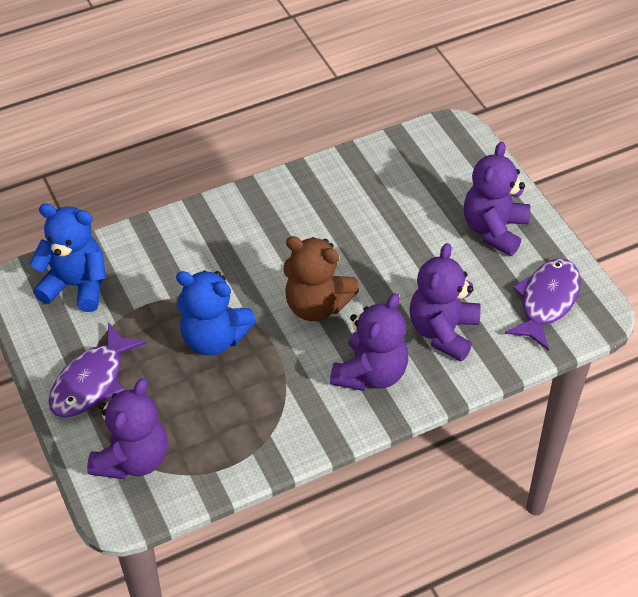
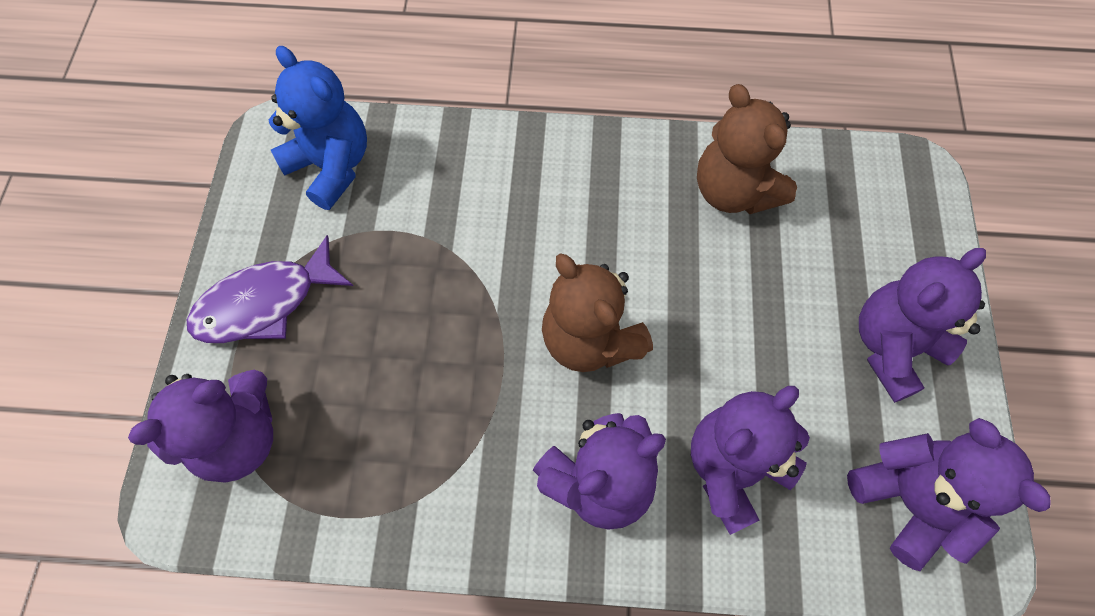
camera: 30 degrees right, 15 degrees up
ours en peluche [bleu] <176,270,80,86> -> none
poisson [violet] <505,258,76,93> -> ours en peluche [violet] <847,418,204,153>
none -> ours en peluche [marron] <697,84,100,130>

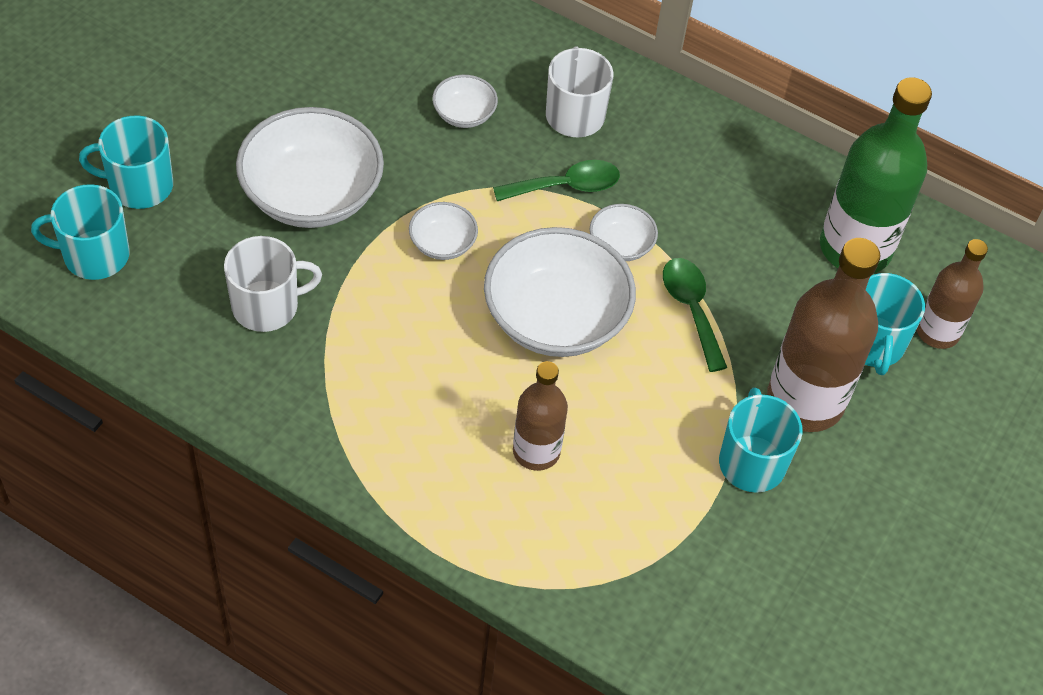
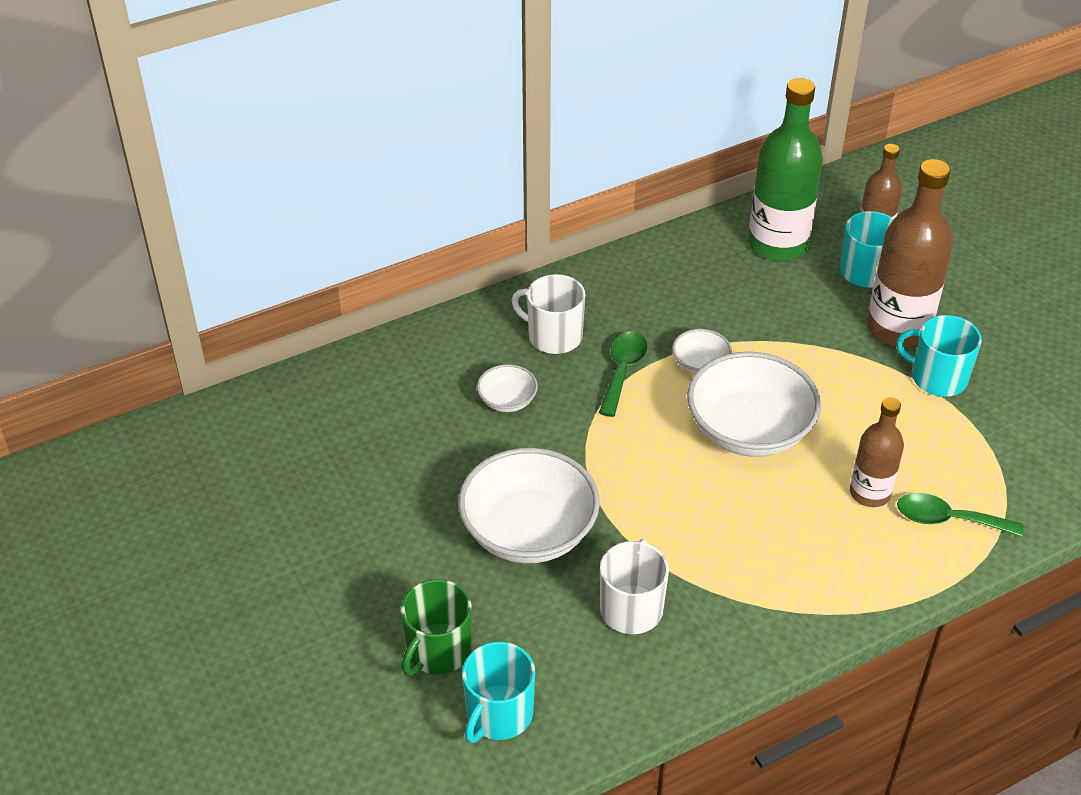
camera: 55 degrees left, 10 degrees down
tasse [turquoise] <79,116,94,93> -> tasse [vert] <401,579,71,97>
bol [blanc] <409,202,69,58> -> none
cuillère [vert] <663,258,64,114> -> cuillère [vert] <897,493,127,44>, moved

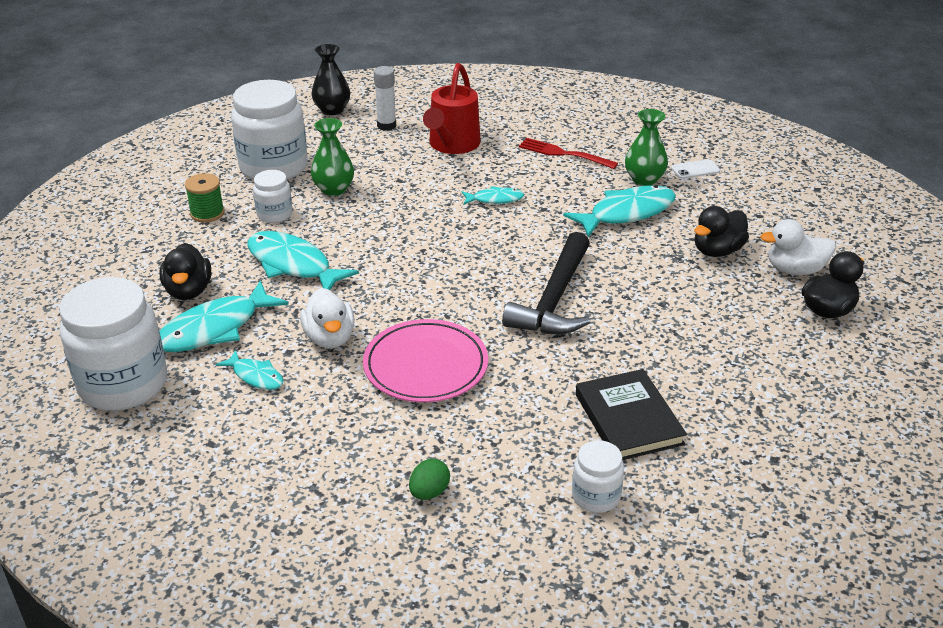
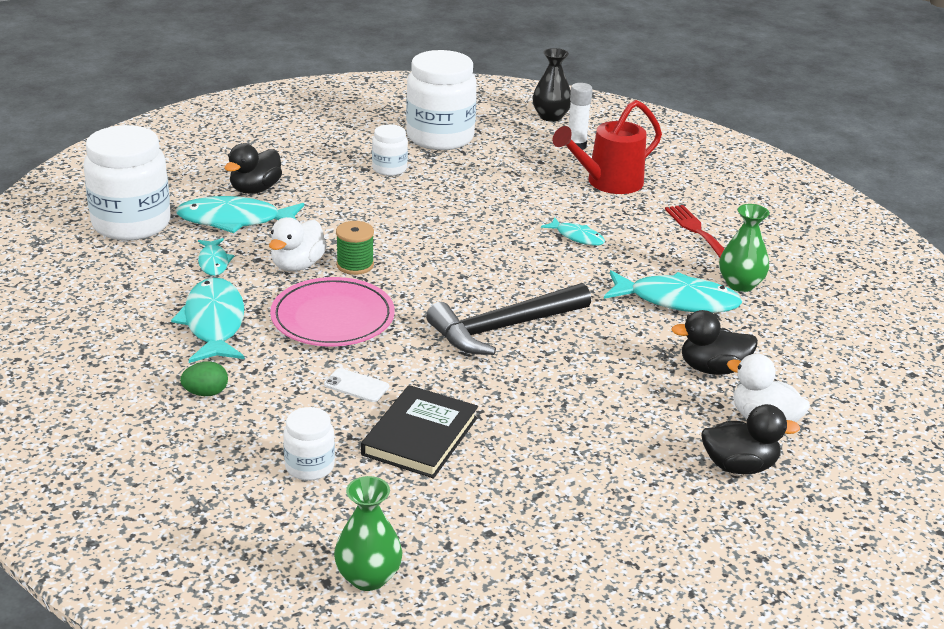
camera: 40 degrees right, 5 degrees down
bobine [vert] <185,173,40,50> -> bobine [vert] <336,221,38,54>, moved
poisson [turquoise] <247,231,112,59> -> poisson [turquoise] <171,278,73,85>, moved
vase [vert] <311,118,43,78> -> vase [vert] <334,476,68,115>, moved
téléphone [blanc] <671,159,49,20> -> téléphone [blanc] <324,368,65,34>, moved

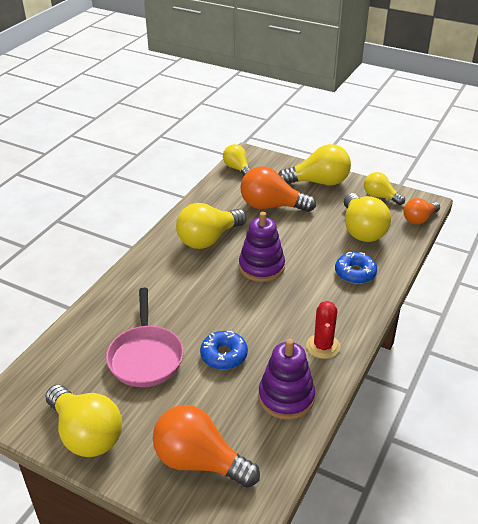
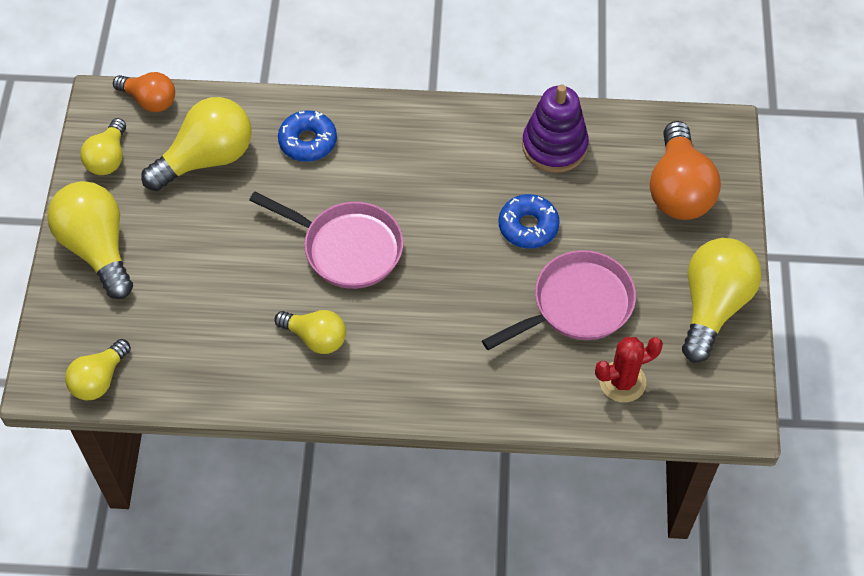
camera: 115 degrees left, 20 degrees up
ampoule [jaune] <176,203,70,46> -> ampoule [jaune] <274,310,72,44>, x0.60
jouet à empiler [violet] <239,212,46,70> -> poêle [rose] <249,191,154,98>
ampoule [orange] <240,166,76,46> -> none
cactus [rouge] <306,301,34,58> -> cactus [rouge] <595,337,68,65>, moved

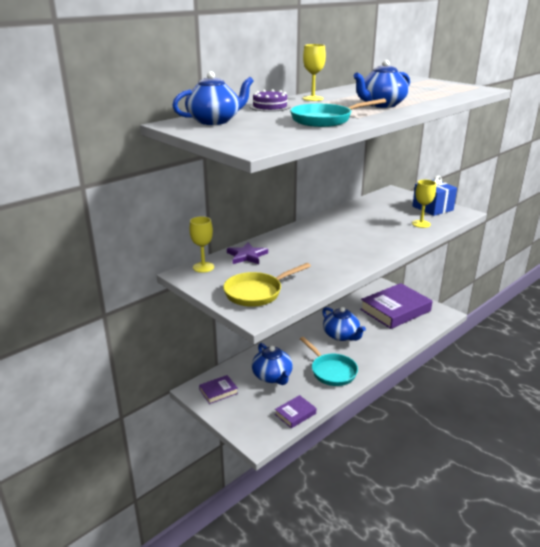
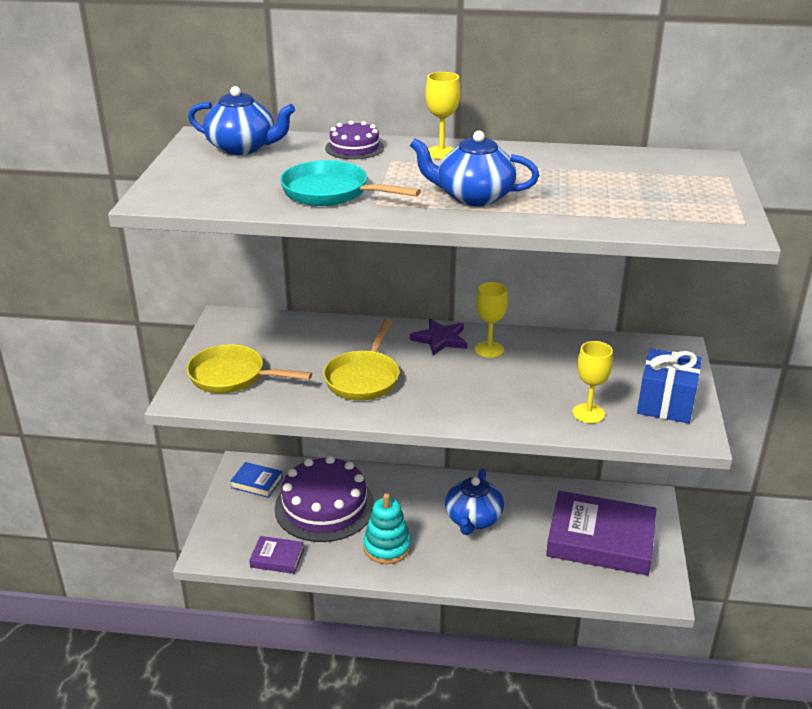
camera: 50 degrees right, 5 degrees up
verre à pied [jaune] <189,216,25,57> -> verre à pied [jaune] <475,282,33,76>, moved
livre [violet] <199,375,39,29> -> livre [bleu] <230,462,53,36>
étoile [violet] <227,242,41,22> -> étoile [violet] <410,318,57,38>, moved
théière [bleu] <252,343,41,42> -> gâteau [violet] <274,456,101,86>
poêle [turquoise] <300,337,58,49> -> jouet à empiler [turquoise] <363,493,48,71>
none -> poêle [jaune] <323,319,76,81>

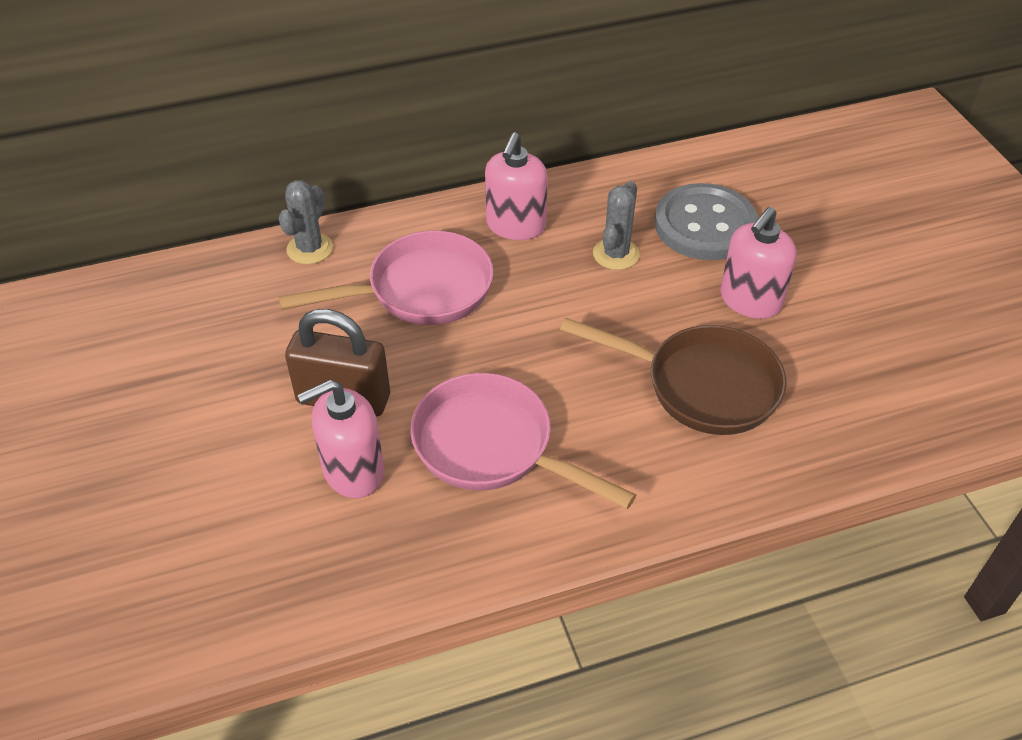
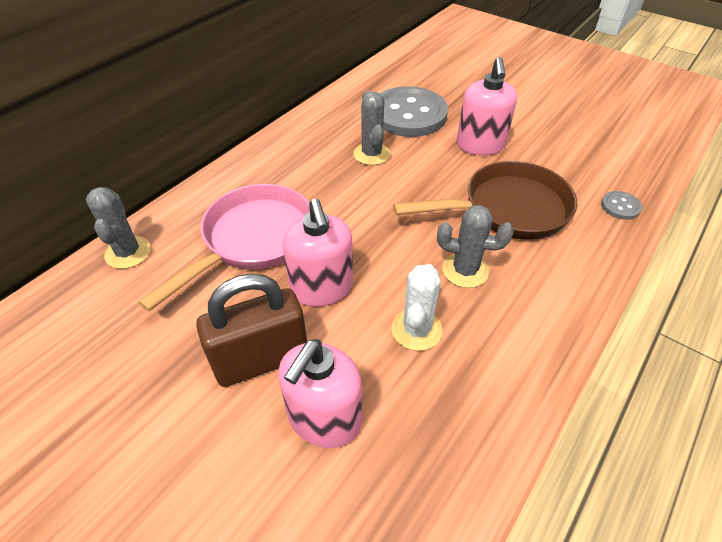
camera: 35 degrees left, 0 degrees up
poêle [rose] <410,373,226,136> -> cactus [blanc] <392,264,50,87>
distributeur de savon [rose] <485,132,63,108> -> distributeur de savon [rose] <282,199,71,108>, moved
none -> cactus [gris] <437,205,77,83>
none -> bouton [gris] <601,191,41,29>

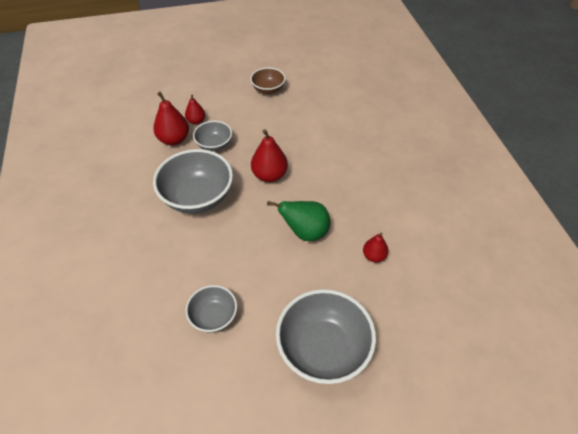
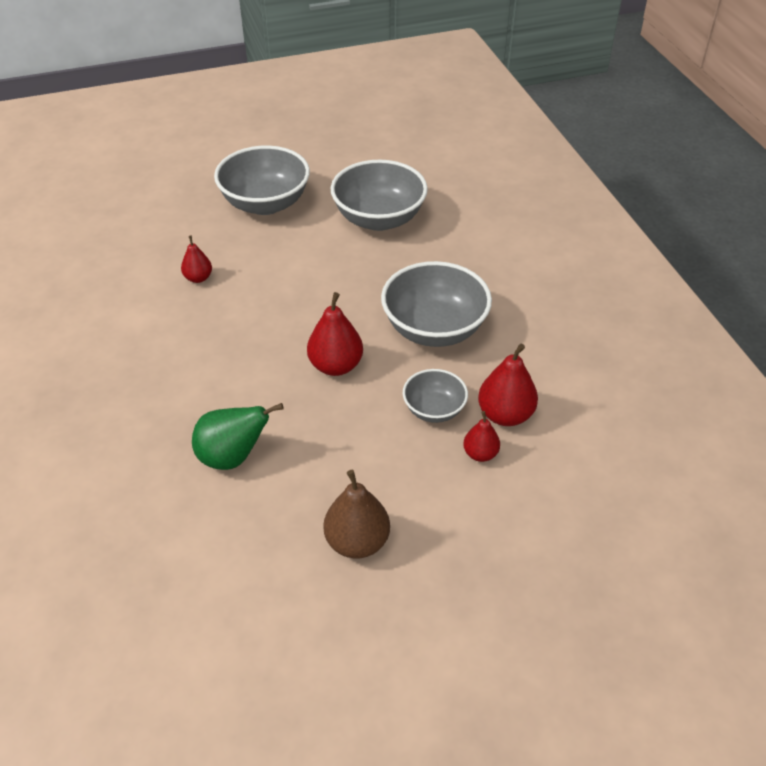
camera: 175 degrees right, 5 degrees down
bol [gris] <186,285,51,48> -> bol [gris] <331,160,97,71>, x1.81
bol [marron] <250,67,36,27> -> poire [marron] <323,470,67,88>
poire [vert] <267,201,64,40> -> poire [vert] <192,403,92,67>, moved

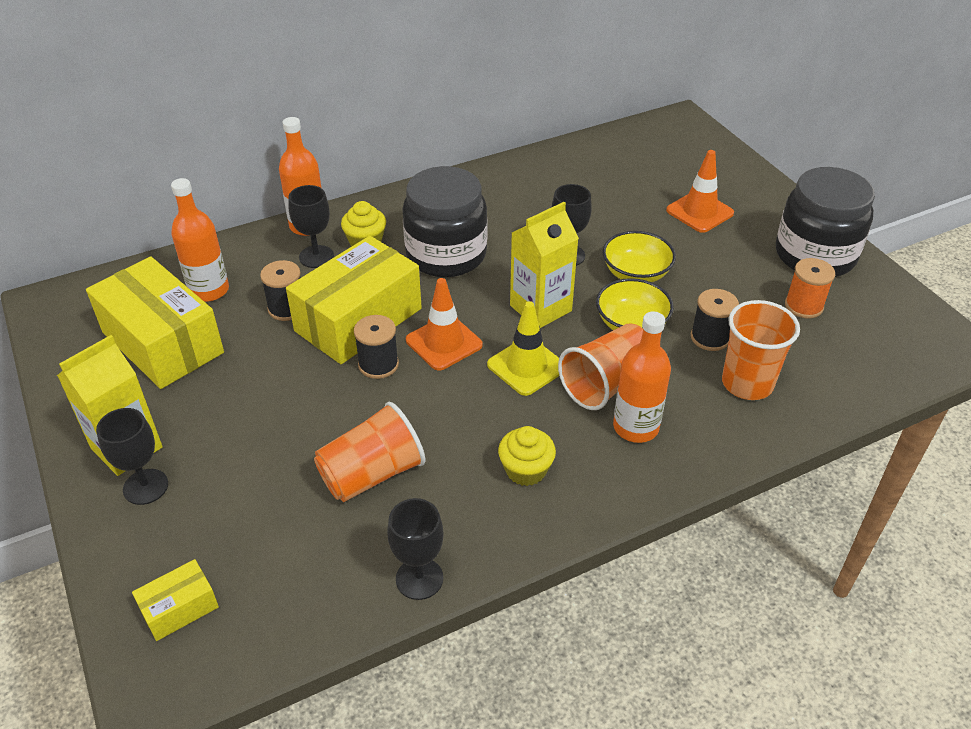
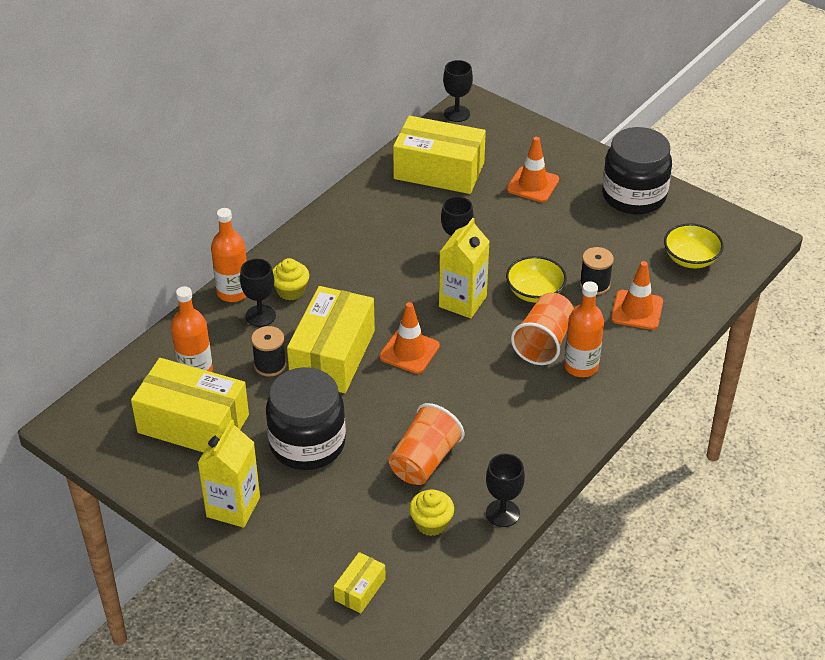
camera: 25 degrees left, 0 degrees up
verre à pied [noir] <96,408,72,97> -> verre à pied [noir] <443,60,30,62>, moved
bobine [noir] <354,315,45,64> -> none
bocal [noir] <402,166,85,111> -> bocal [noir] <266,367,80,103>, moved
cône de chantier [jaune] <487,301,72,95> -> none
muffin [jaune] <498,426,58,60> -> muffin [jaune] <409,489,45,47>, moved
bol [jaune] <603,231,73,51> -> bol [jaune] <664,223,60,45>, moved
gobelet [orange] <722,300,78,100> -> cône de chantier [orange] <611,261,52,69>
bobine [orange] <785,258,50,61> -> none
none -> boîte [jaune] <393,116,93,78>

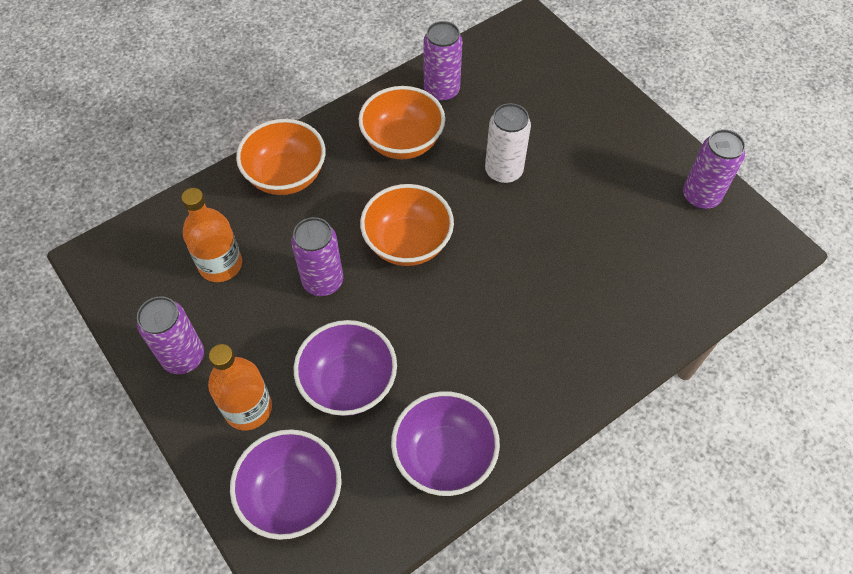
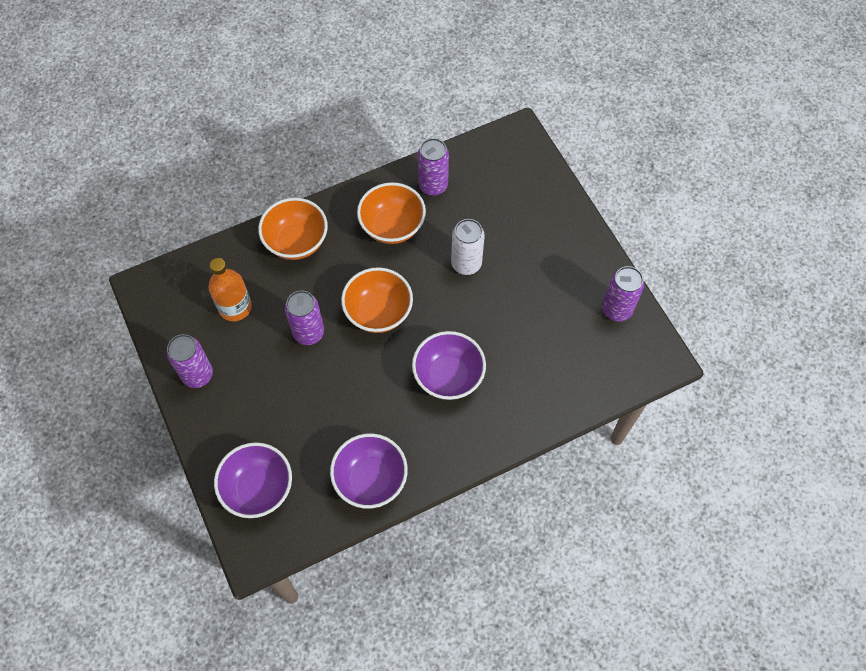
camera: 10 degrees right, 5 degrees up
bouteille [orange] <208,344,64,86> -> none
bol [violet] <294,320,103,96> -> bol [violet] <412,331,74,69>, moved

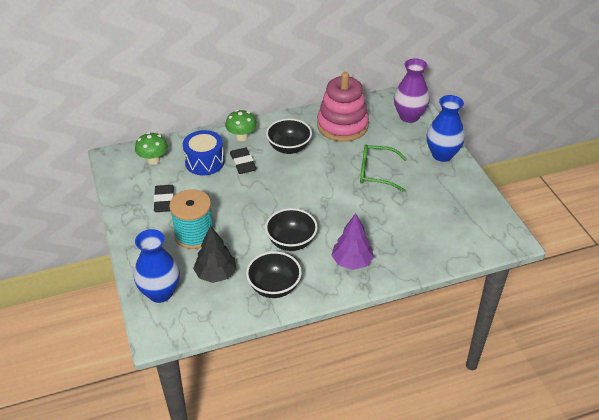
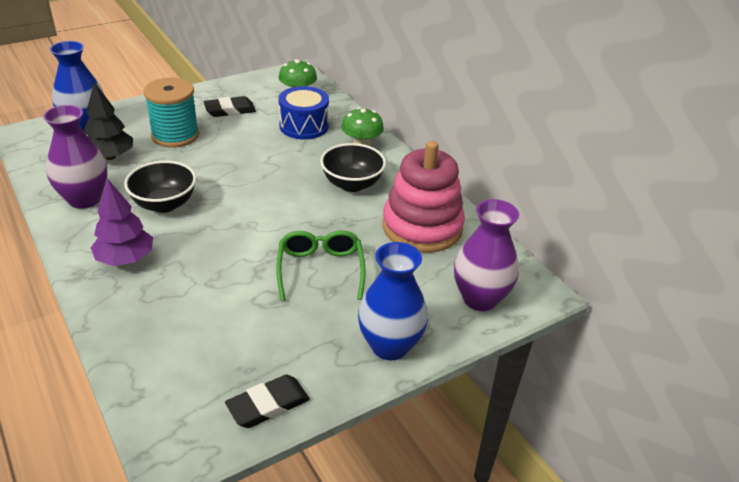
camera: 75 degrees right, 5 degrees down
gomme [noir] <230,148,26,26> -> gomme [noir] <225,375,85,53>, moved
bol [noir] <246,251,56,47> -> vase [violet] <43,105,64,104>

